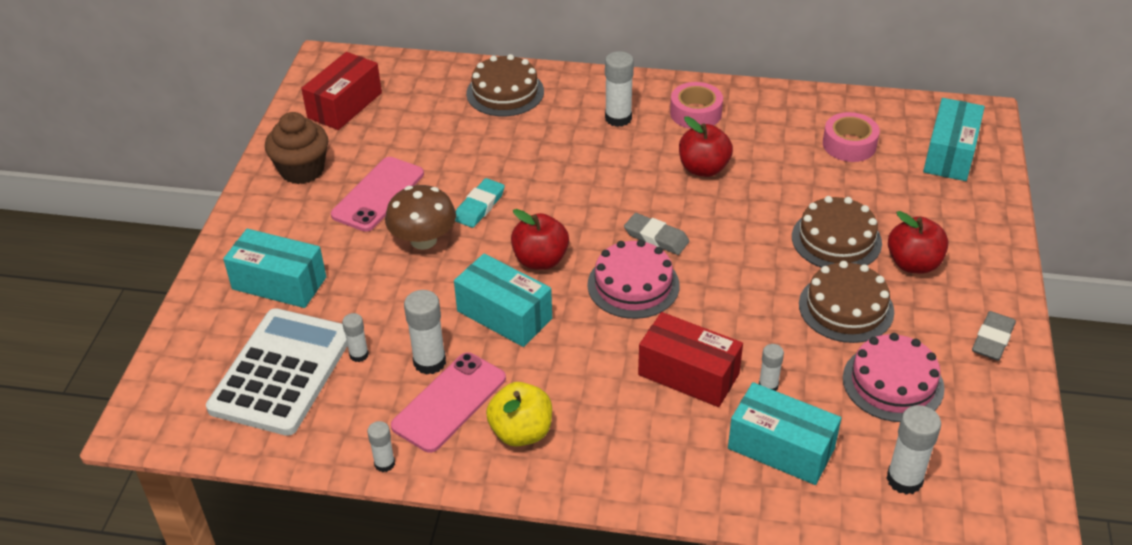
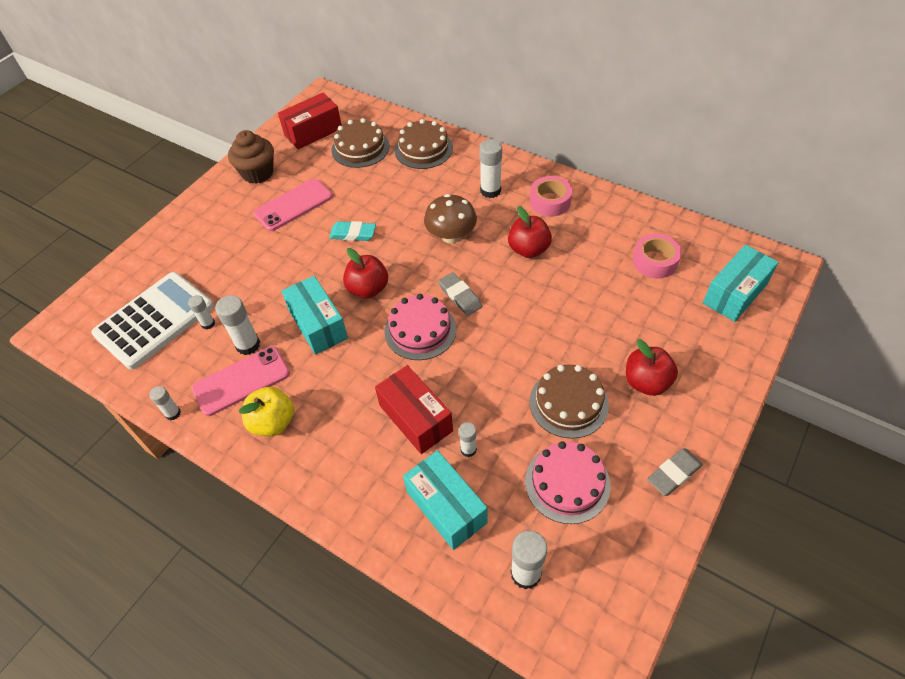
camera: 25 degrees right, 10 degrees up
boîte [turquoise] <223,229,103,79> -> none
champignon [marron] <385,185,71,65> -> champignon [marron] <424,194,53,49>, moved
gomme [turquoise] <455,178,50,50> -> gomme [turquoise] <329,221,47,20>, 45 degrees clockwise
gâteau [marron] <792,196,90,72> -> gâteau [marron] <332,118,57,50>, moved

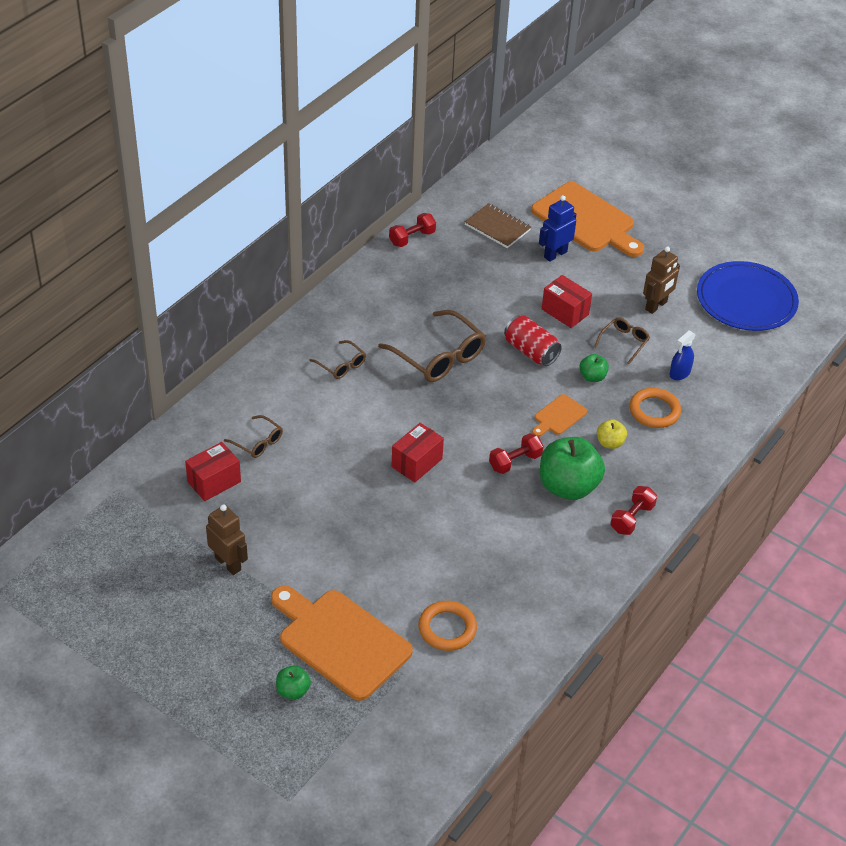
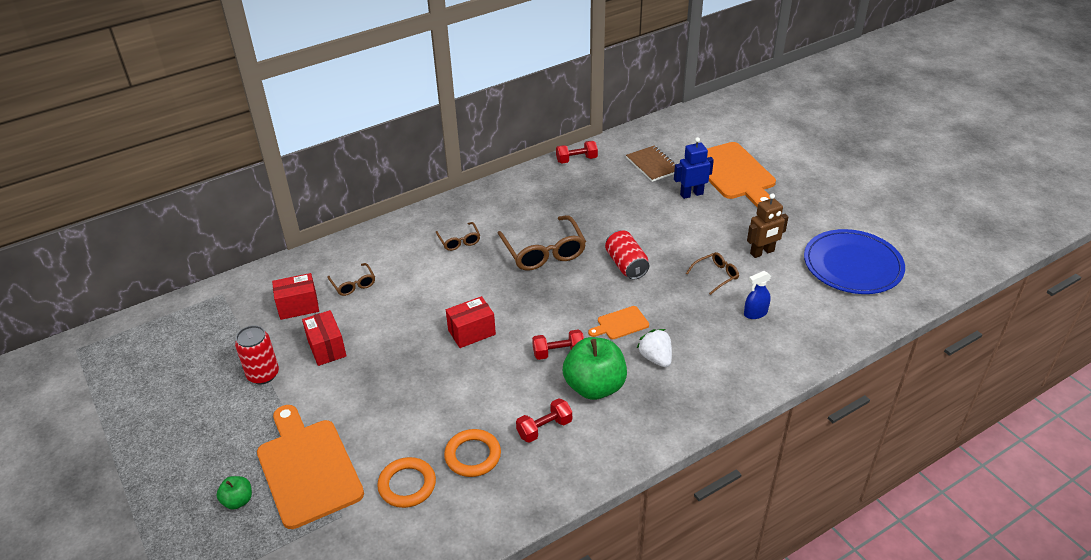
camera: 25 degrees right, 5 degrees down
robot [marron] <206,504,42,71> -> canette [rouge] <235,325,44,59>
boîte [rouge] <542,275,50,53> -> boîte [rouge] <302,310,45,56>, moved
pomme [vert] <579,354,30,28> -> none
pomme [jaune] <597,419,30,30> -> fraise [blanc] <636,329,36,38>
haltère [rouge] <610,486,47,49> -> haltère [rouge] <516,398,56,45>, moved
anneau [orange] <629,388,52,40> -> anneau [orange] <444,429,57,48>, moved

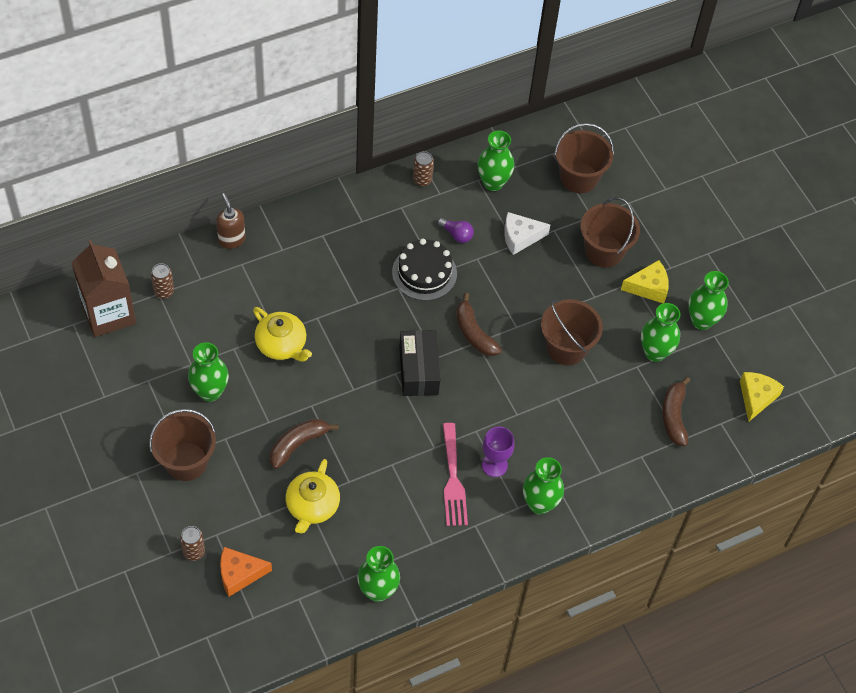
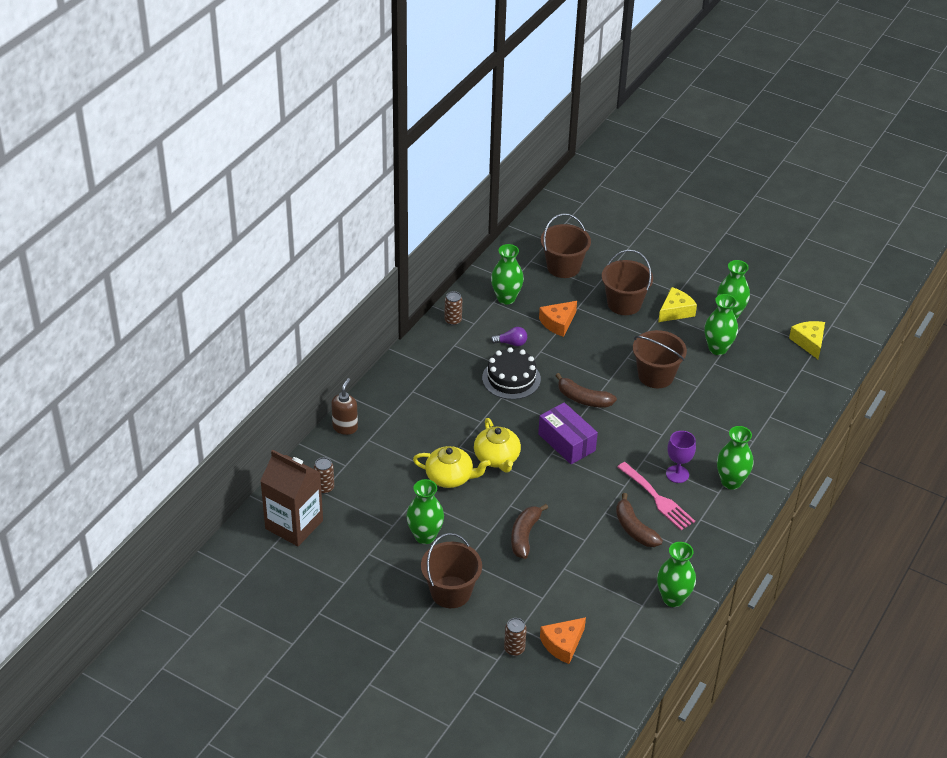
camera: 30 degrees left, 15 degrees down
distributeur de savon [marron] <216,193,29,56> -> distributeur de savon [marron] <331,378,27,57>, 75 degrees clockwise
théière [jaune] <285,459,55,75> -> théière [jaune] <474,418,47,55>, moved
boîte [noir] <399,330,41,66> -> boîte [violet] <538,402,60,62>
fromage [blanc] <504,212,46,43> -> fromage [orange] <539,301,38,36>
banane [marron] <662,377,29,69> -> banane [marron] <616,493,47,54>, moved

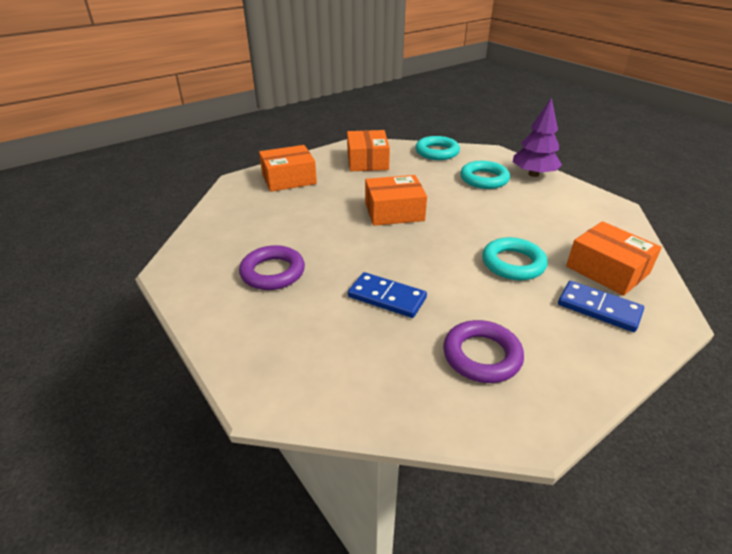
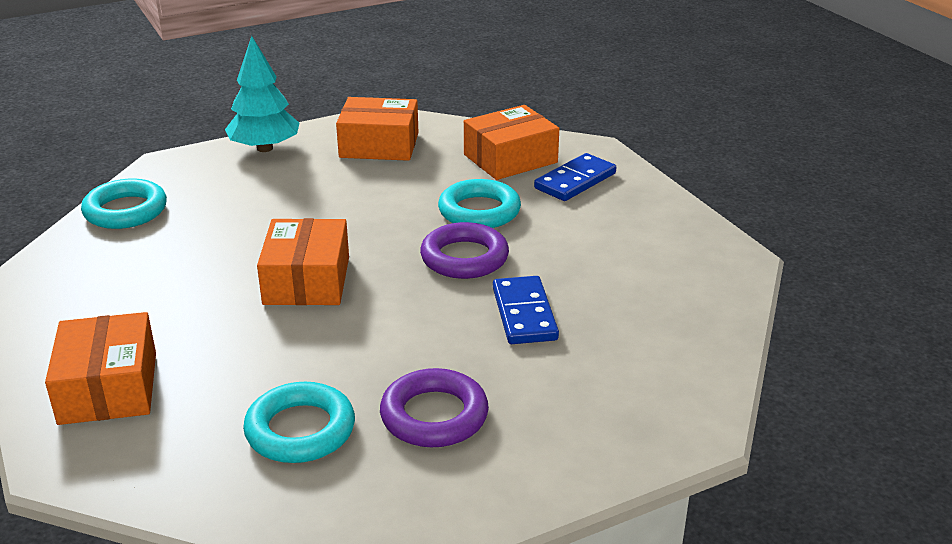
camera: 80 degrees left, 5 degrees down
boîte [orange] <347,130,43,41> -> boîte [orange] <336,97,83,64>, moved
domino [bleu] <348,272,79,46> -> domino [bleu] <493,276,66,68>, 45 degrees counterclockwise
anneau [violet] <443,320,81,63> -> anneau [violet] <420,222,89,57>, moved
anneau [turquoise] <460,161,50,28> -> anneau [turquoise] <243,382,112,81>, moved
arbre [violet] <513,98,49,79> -> arbre [turquoise] <225,36,74,116>

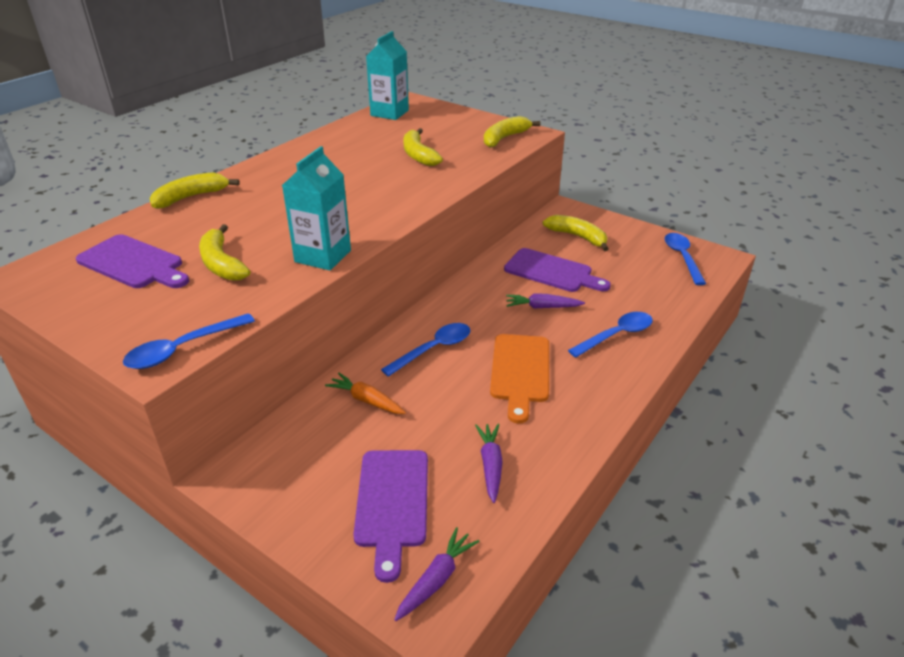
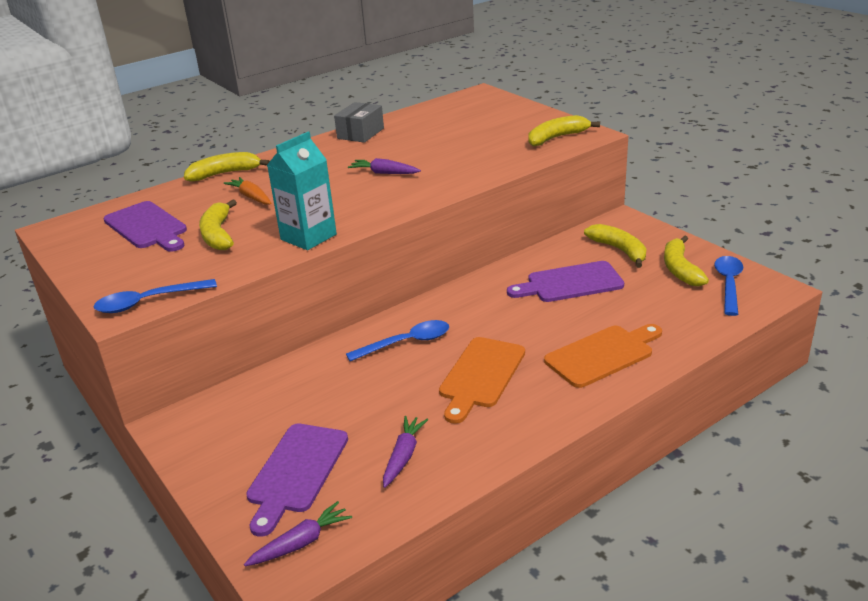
camera: 20 degrees right, 5 degrees down
carotte [orange] <325,373,81,41> -> carotte [orange] <224,177,48,28>, moved
brique de lait [turquoise] <366,31,43,89> -> none
banane [jaune] <403,128,40,38> -> banane [jaune] <664,235,45,52>, moved
planche à découper [violet] <504,248,107,44> -> planche à découper [violet] <507,261,117,41>, 120 degrees clockwise
carotte [violet] <506,293,79,16> -> carotte [violet] <348,158,73,16>, moved
cuillère [bleu] <568,312,85,45> -> planche à découper [orange] <544,324,118,64>
none -> boîte [gris] <334,102,50,41>

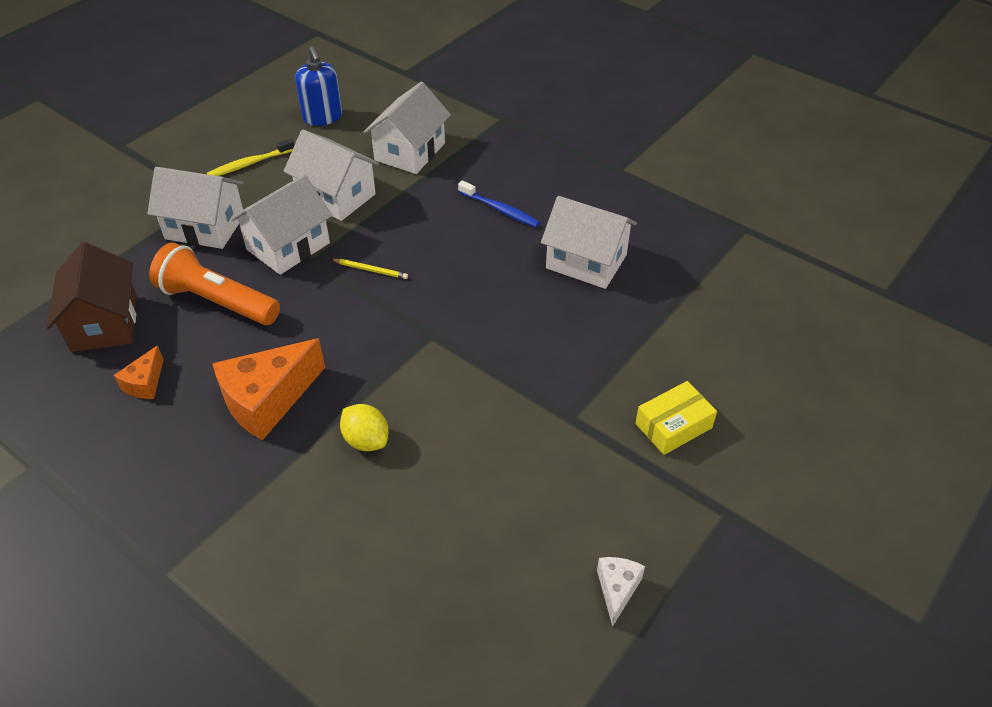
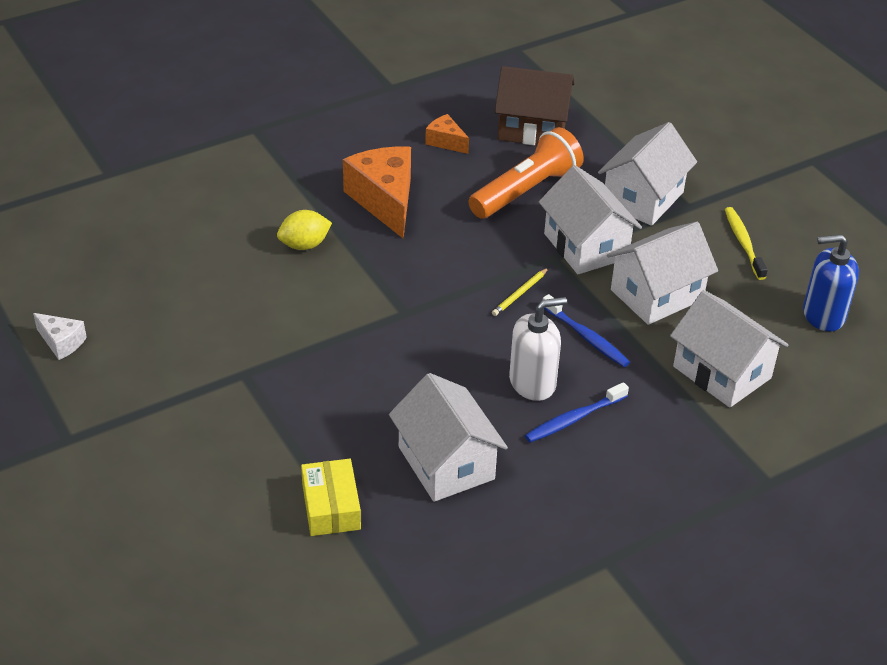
camera: 110 degrees right, 5 degrees down
maison [blanc] <541,196,96,93> -> maison [blanc] <389,373,119,129>, 75 degrees counterclockwise
boîte [jaune] <635,381,82,74> -> boîte [jaune] <301,459,60,77>, moved
none -> distributeur de savon [blanc] <509,297,58,104>
none -> brosse à dents [bleu] <543,294,87,73>

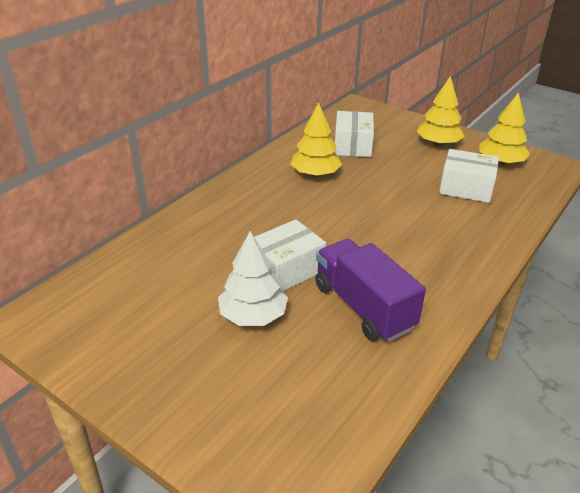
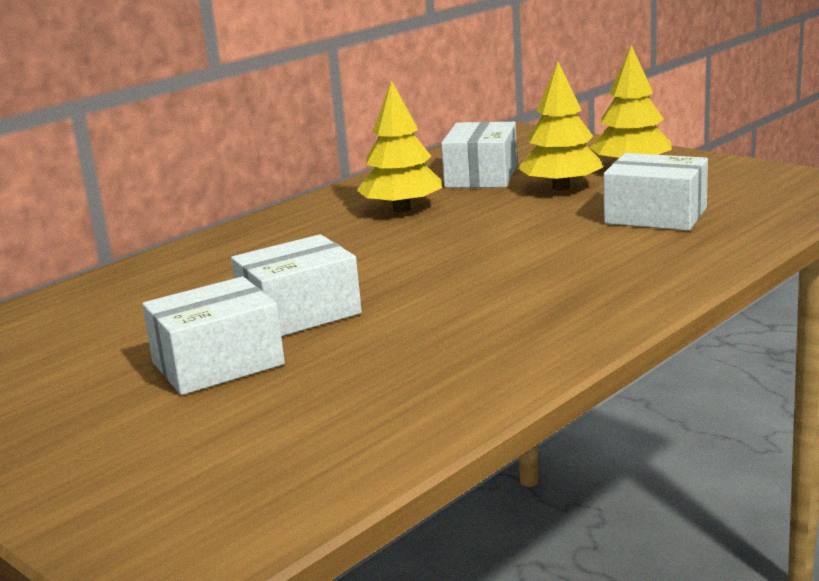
camera: 10 degrees right, 15 degrees down
arbre [blanc] <218,231,70,95> -> boîte [blanc] <142,277,143,118>
camion [violet] <315,239,111,103> -> none
arbre [jaune] <479,92,51,73> -> arbre [jaune] <518,62,85,129>, moved

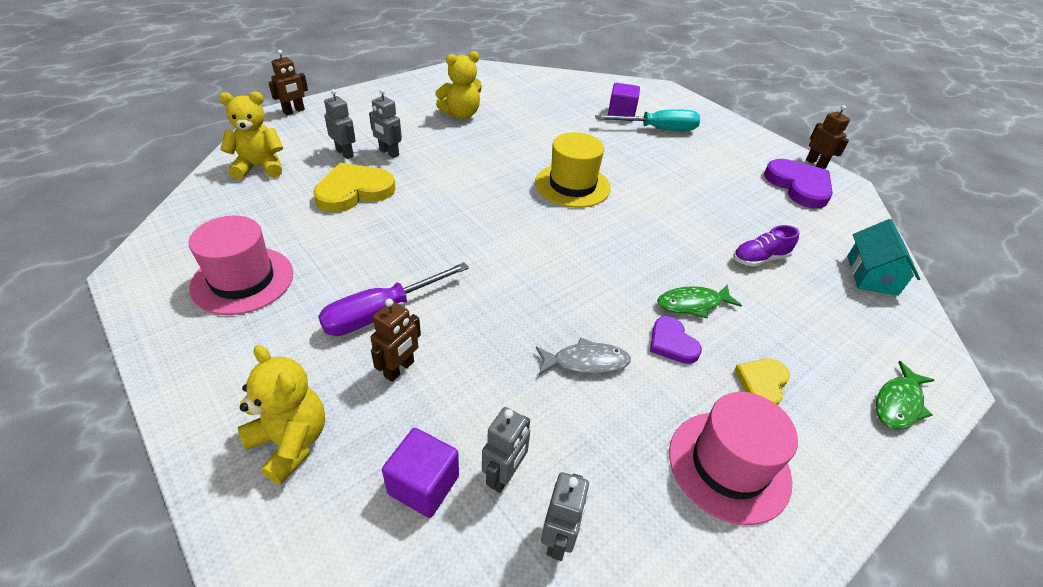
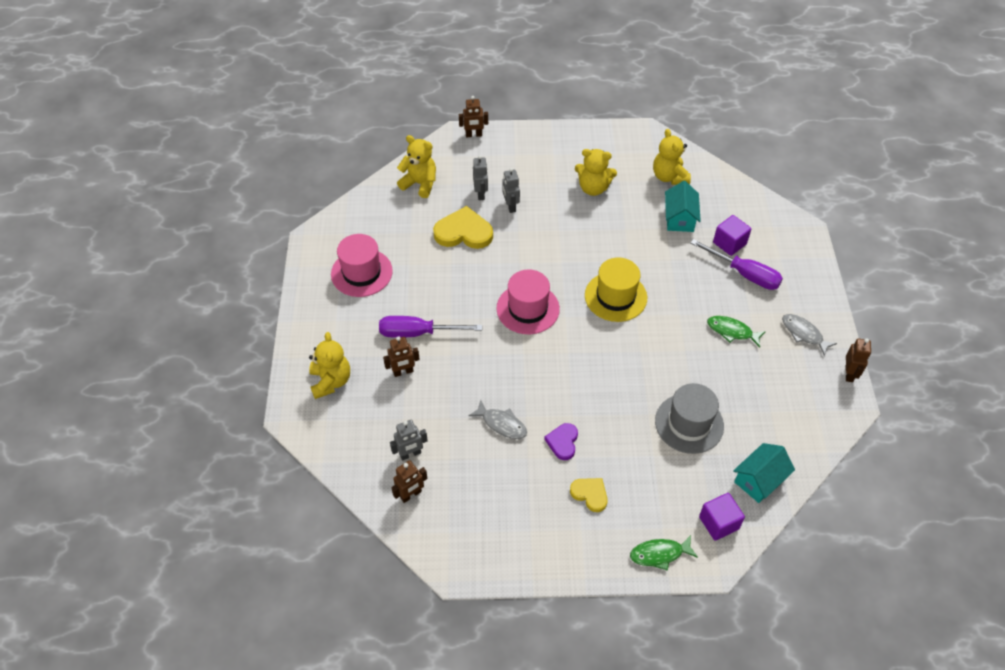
camera: 40 degrees right, 10 degrees up
cube [violet] <382,428,77,90> -> cube [violet] <699,493,46,48>, moved
robot [gris] <541,472,48,89> -> robot [marron] <391,460,36,43>
tournevis [turquoise] <595,109,105,22> -> tournevis [violet] <690,239,93,51>
poisson [vert] <657,284,85,34> -> poisson [vert] <707,316,59,31>, moved
chapeau [rose] <669,392,129,133> -> chapeau [rose] <496,269,64,65>, moved
chaussure [violet] <733,225,66,42> -> chapeau [gris] <655,383,69,71>
cœur [jaune] <734,358,56,47> -> cœur [jaune] <570,478,38,34>, 60 degrees clockwise
cœur [violet] <764,159,69,50> -> none
none -> ours en peluche [jaune] <653,129,38,56>
none -> maison [turquoise] <665,181,36,51>
none -> poisson [gris] <782,314,55,42>

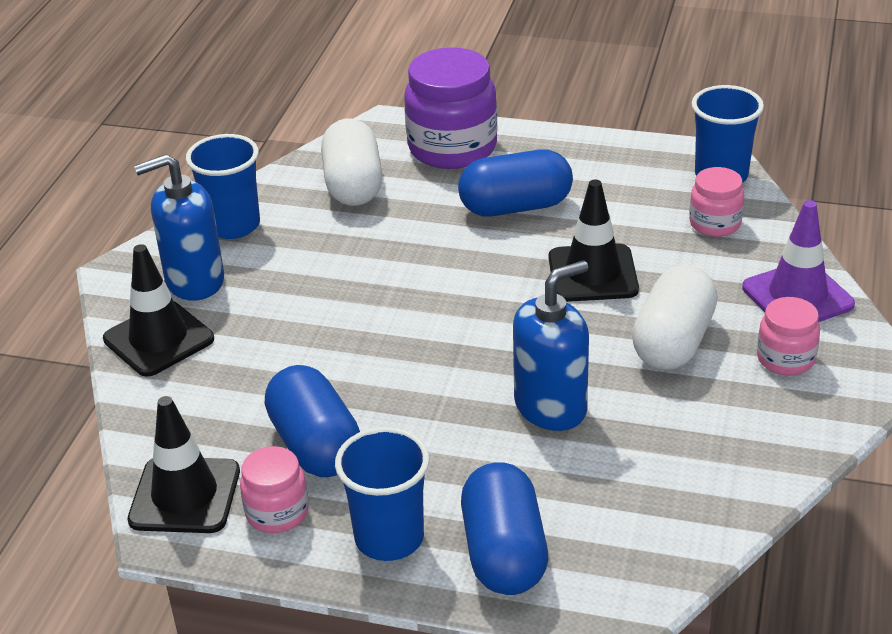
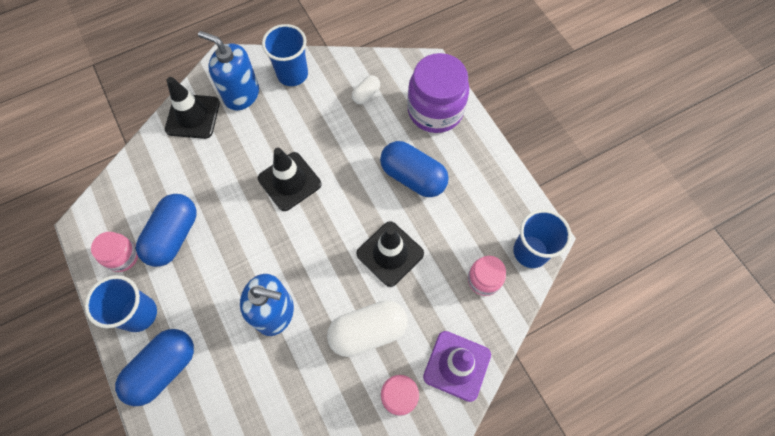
camera: 45 degrees right, 30 degrees up
cône de chantier [noir] <128,396,112,137> -> cône de chantier [noir] <258,148,63,63>, moved
gélule [blanc] <321,118,61,88> -> gélule [blanc] <352,75,28,29>, x0.50

